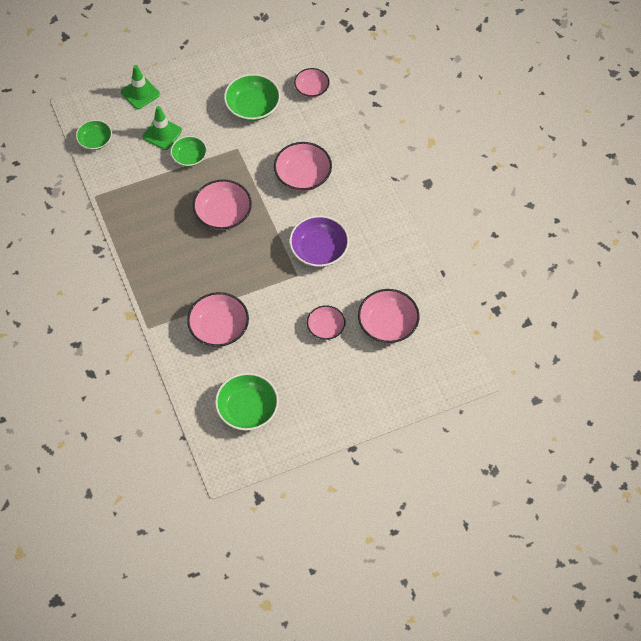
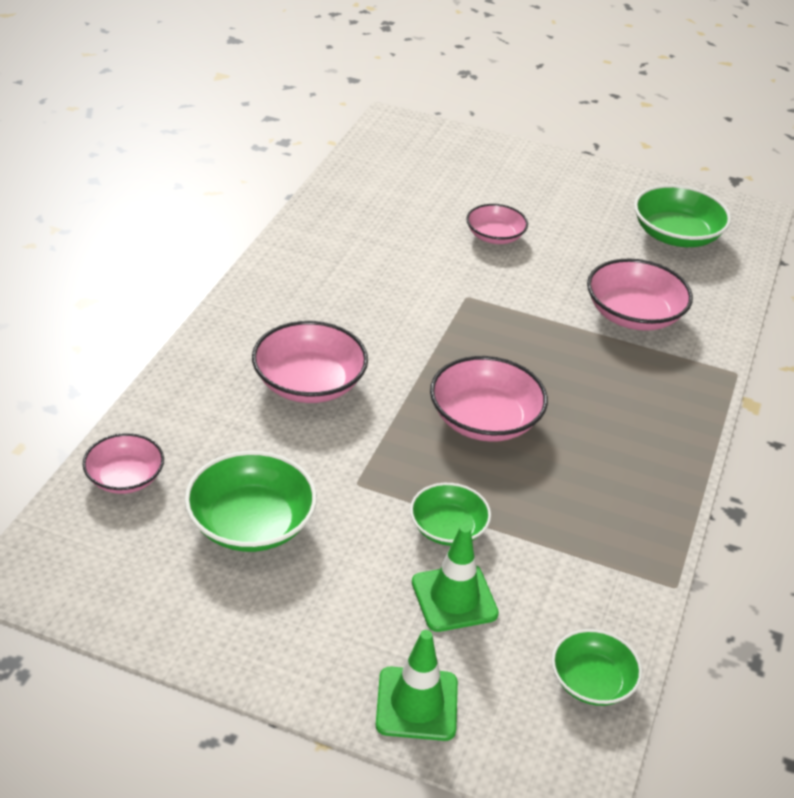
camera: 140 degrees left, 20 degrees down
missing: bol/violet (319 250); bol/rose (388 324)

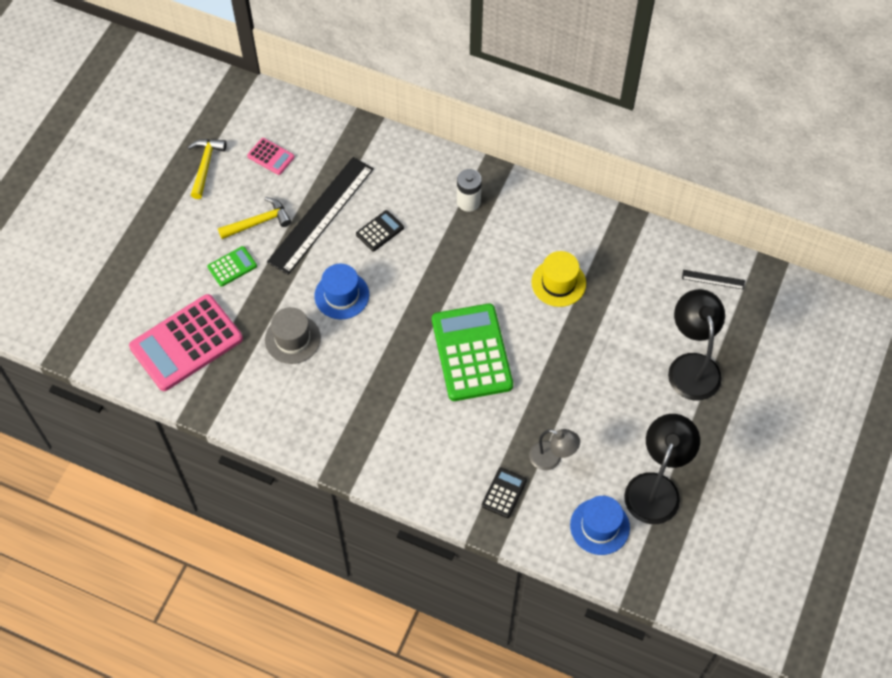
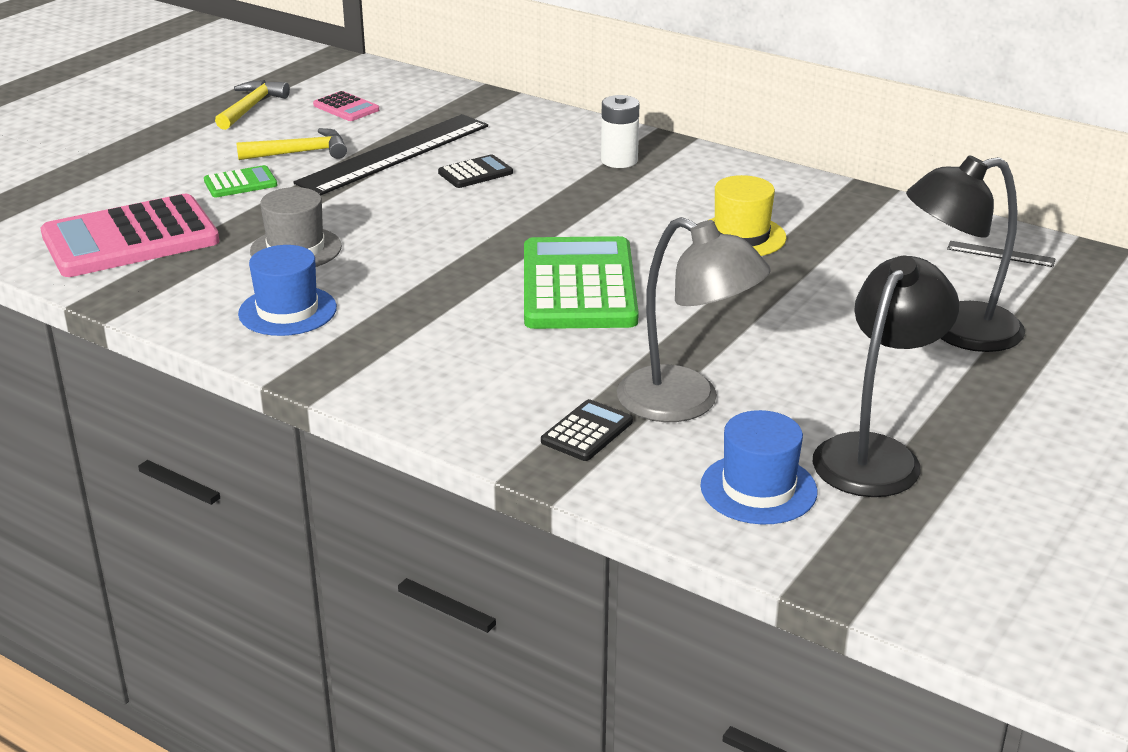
camera: 10 degrees right, 30 degrees down
relocated: chapeau/bleu (341 295) to (287 311)
spun: lampe/noir (691 366) = (956 331) 105 degrees counterclockwise
size: lampe/gris (552 458) = (686 403) x1.69

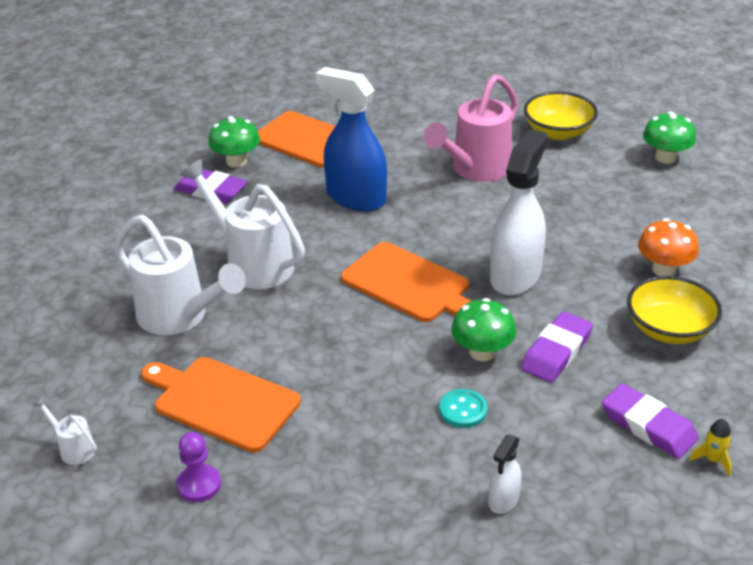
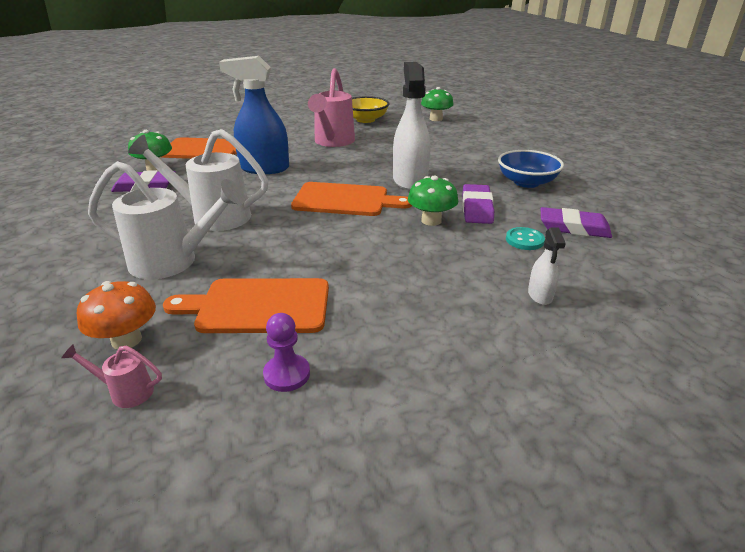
camera: 30 degrees left, 5 degrees down
missing: fusée/jaune (712 460)
relocated: champignon/orange (664 269) to (126 340); bouton/turquoise (463 410) to (524 240)
colour: bol/jaune (669 329) to bol/bleu (526 182); arrosoir/blanc (73 448) to arrosoir/rose (126 392)

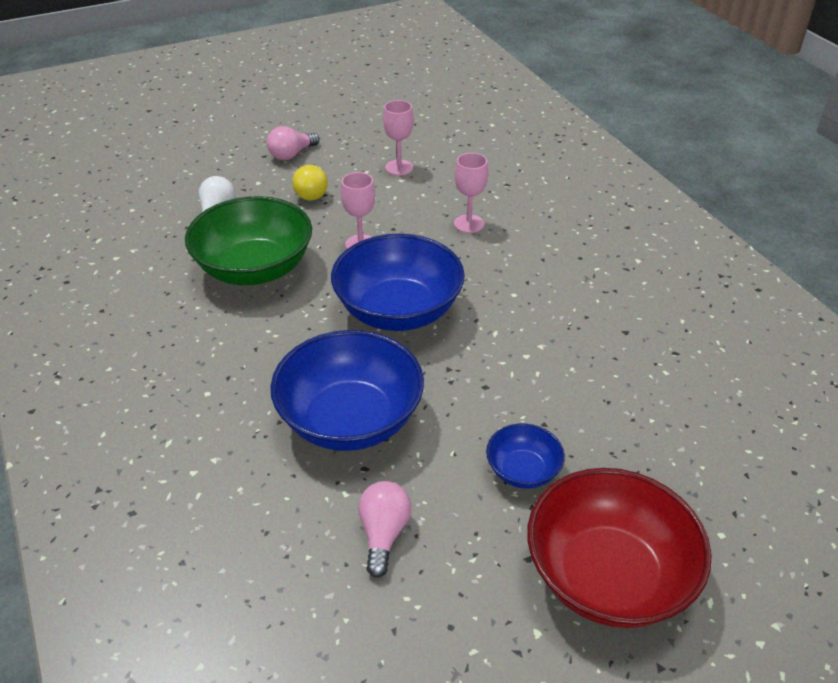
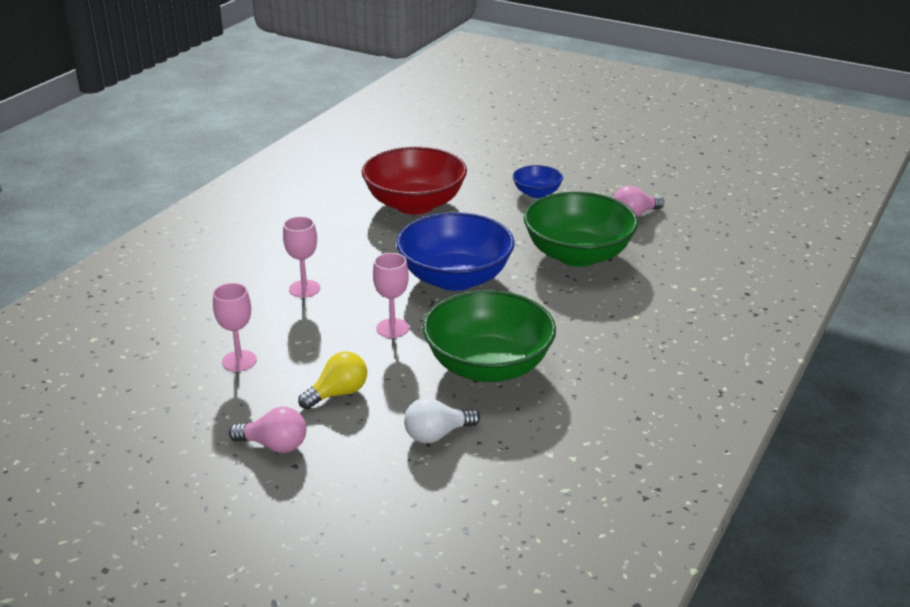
camera: 125 degrees left, 10 degrees down
relocated: bol/rouge (608 576) to (415 204)
colour: bol/bleu (350 419) to bol/vert (578 255)

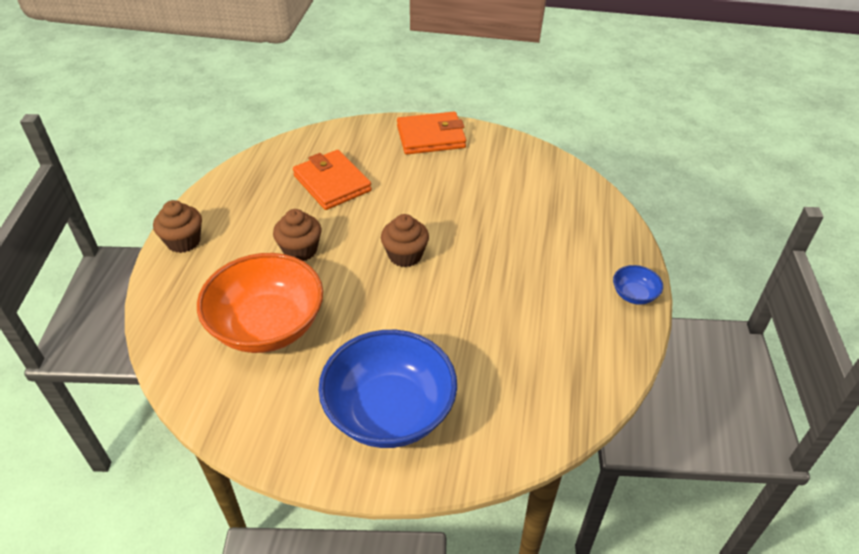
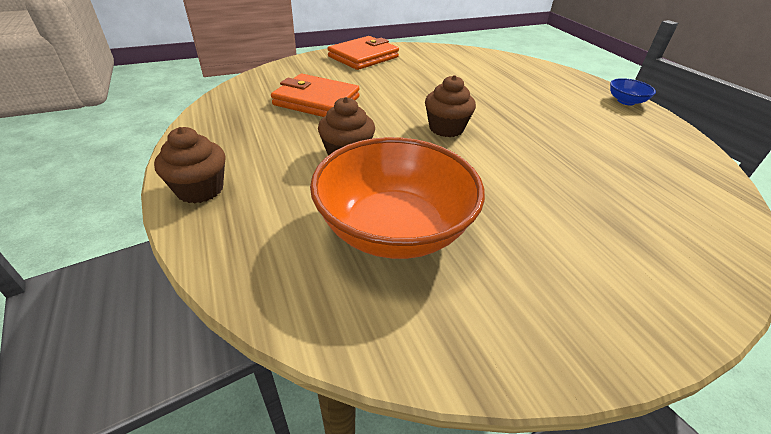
camera: 35 degrees left, 5 degrees down
missing: bol/bleu (389 411)

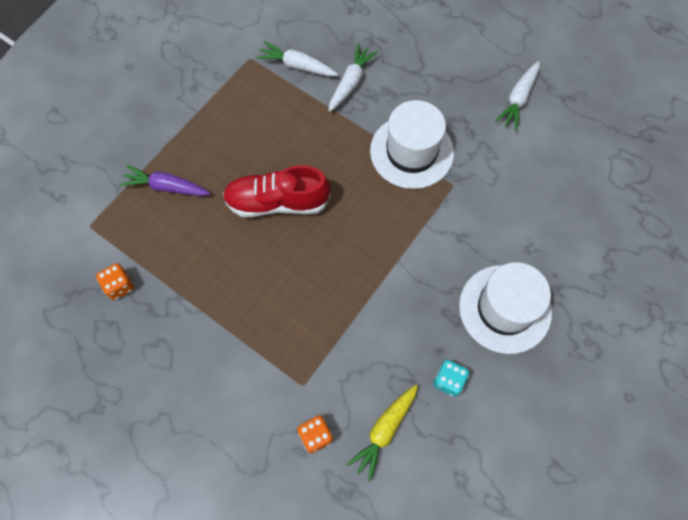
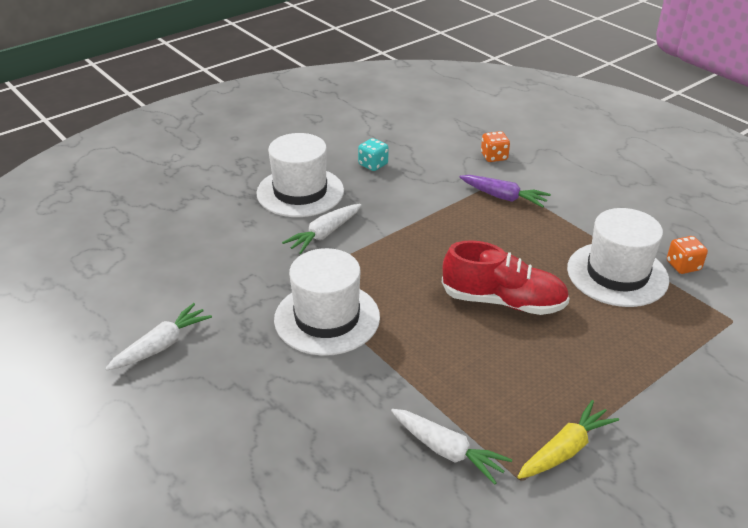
camera: 165 degrees left, 30 degrees down
appeared: chapeau/blanc (617 274)
relocated: carotte/blanc (351 82) to (324 234); carotte/violet (166 187) to (504 197); carotte/jaune (384 431) to (565 449)

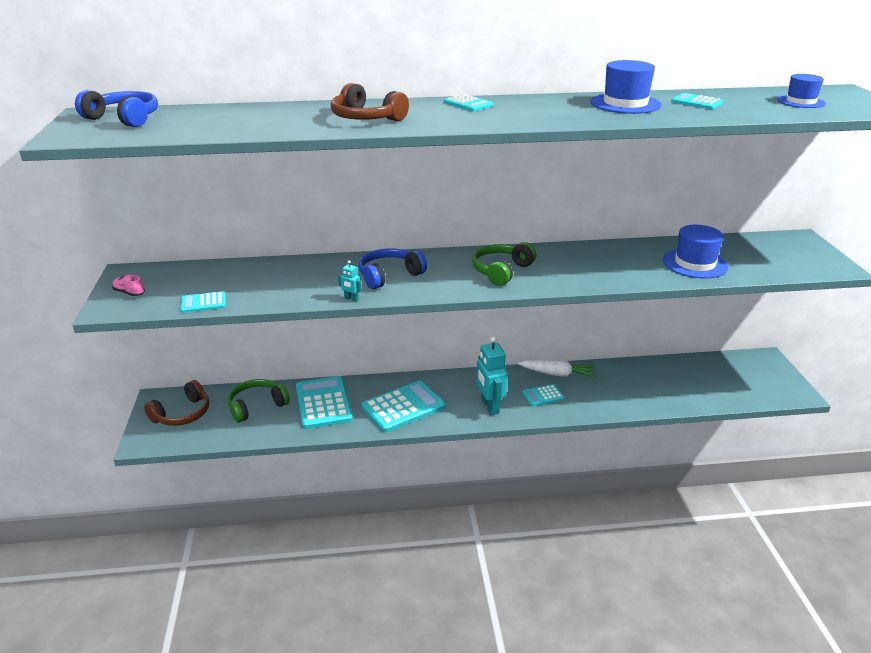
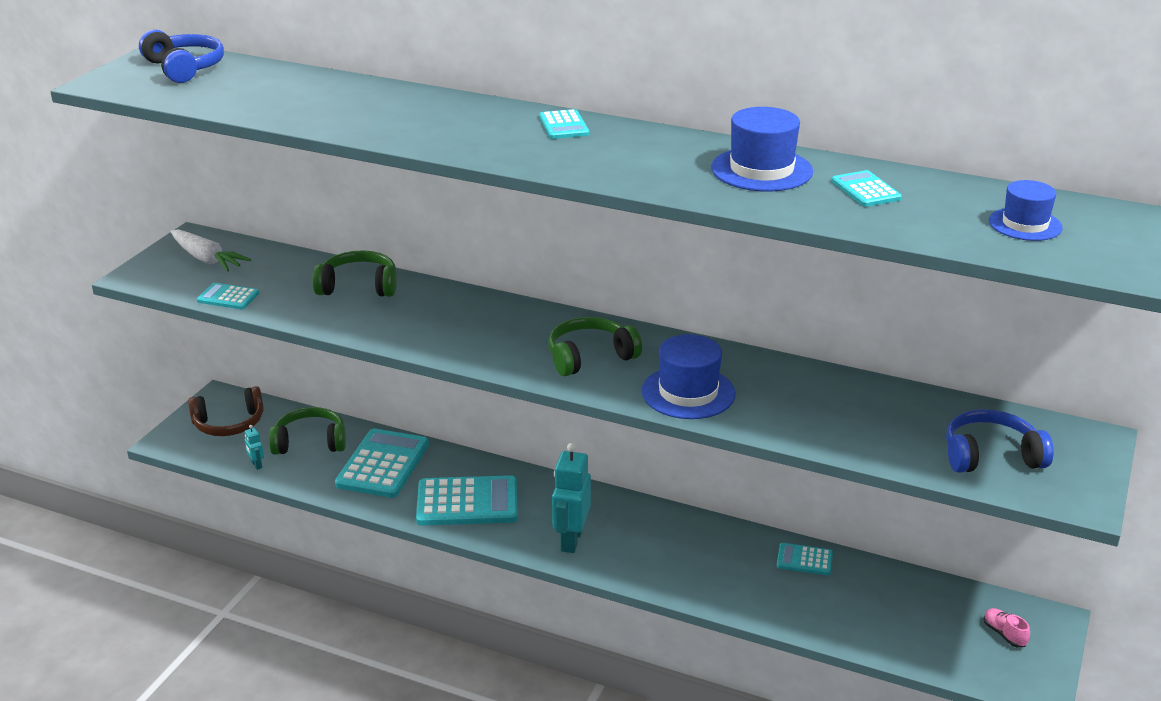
camera: 30 degrees right, 0 degrees up
missing: casque audio/marron (366 118)
appeared: casque audio/vert (358 286)
relocated: chapeau/bleu (695 263) to (688 392); casque audio/bleu (389 276) to (991 456); robot/turquoise (351 299) to (256 465); chaussure/rose (129 293) to (1004 634); carotte/blanc (558 374) to (207 259); calculatrice/turquoise (543 395) to (804 560)

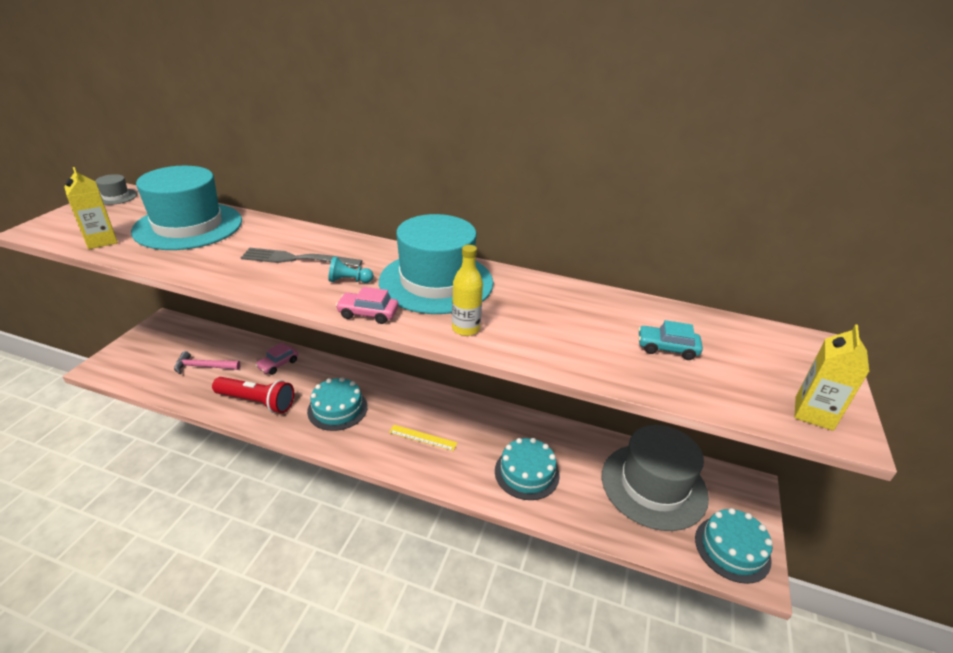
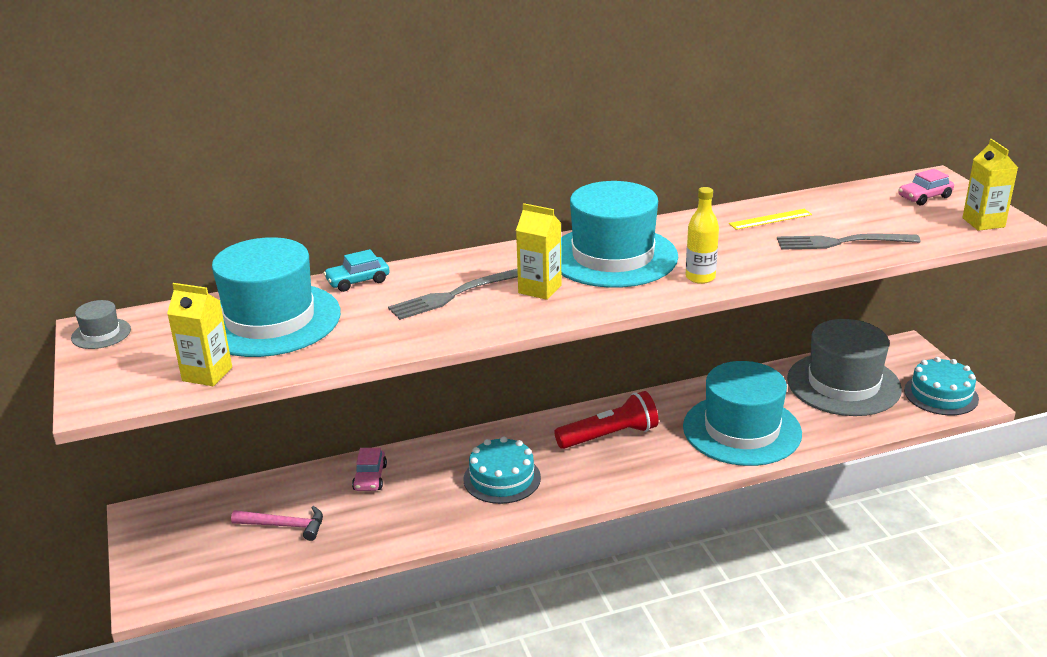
camera: 35 degrees left, 5 degrees down
appeared: fourchette/gris (841 242)
relocated: voiture/rose (368 314) to (924 197); voiture/turquoise (667 348) to (358 281); lampe de poche/rouge (257 402) to (609 436); règle/jaune (423 437) to (770 219)
exchanged: pion/turquoise (349 281) to brique de lait/jaune (539 289); gâteau/turquoise (526 473) to chapeau/turquoise (742 430)
spun: marteau/rose (203 366) = (284 526) 135 degrees counterclockwise

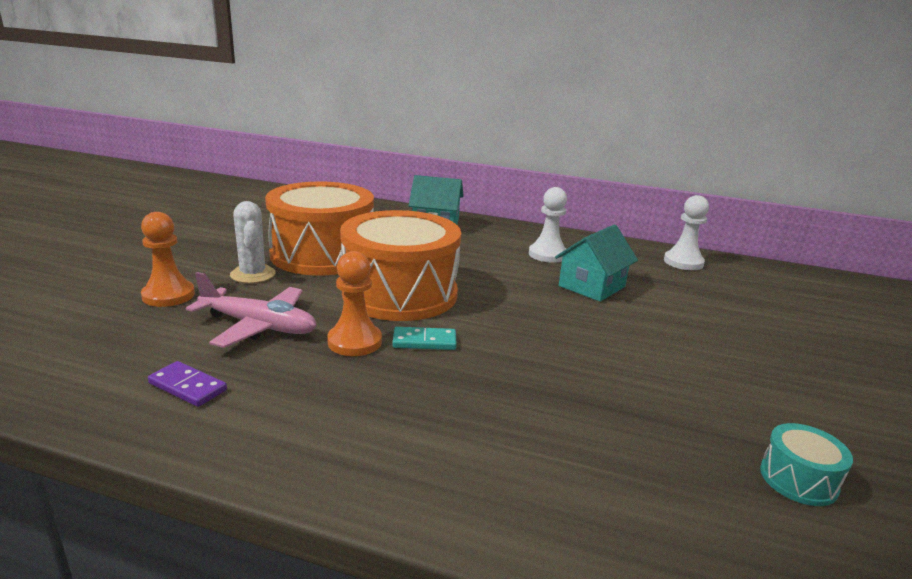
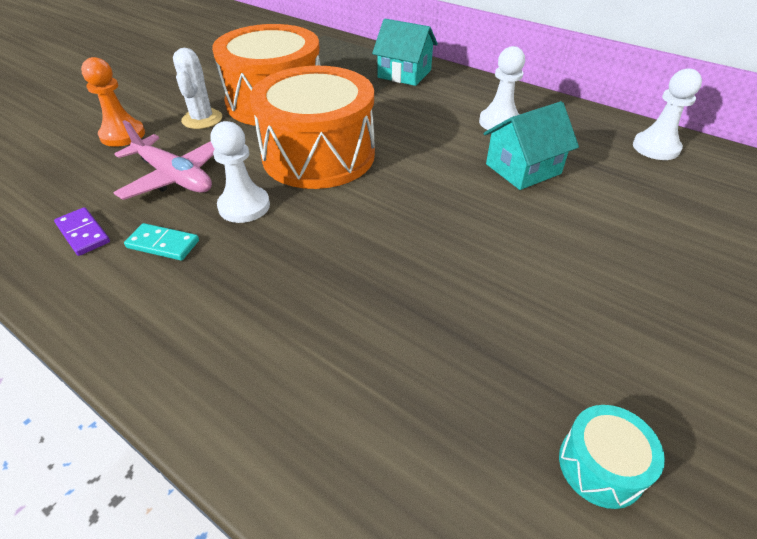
camera: 20 degrees right, 20 degrees up
relocated: domino/turquoise (424 341) to (163 244)
colour: pion/orange (354 342) to pion/blanc (244 206)

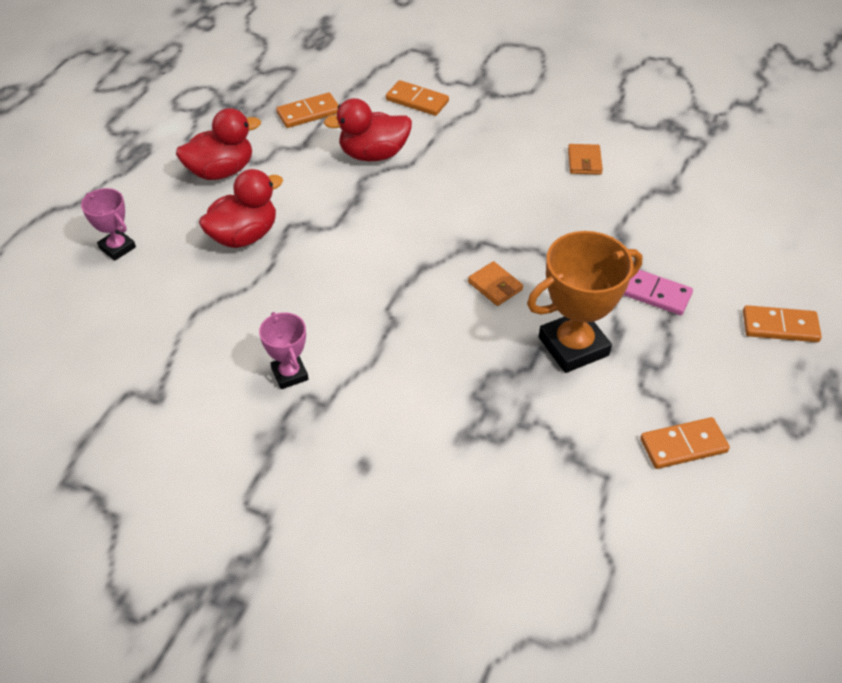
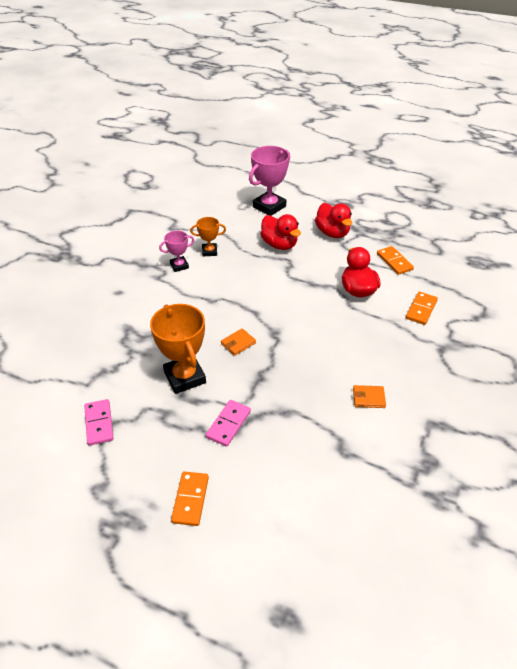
camera: 90 degrees right, 5 degrees down
appeared: trophée/orange (209 251)
colour: domino/orange (683 445) to domino/rose (99 423)
size: trophée/rose (117 248) = (269 207) x1.82

